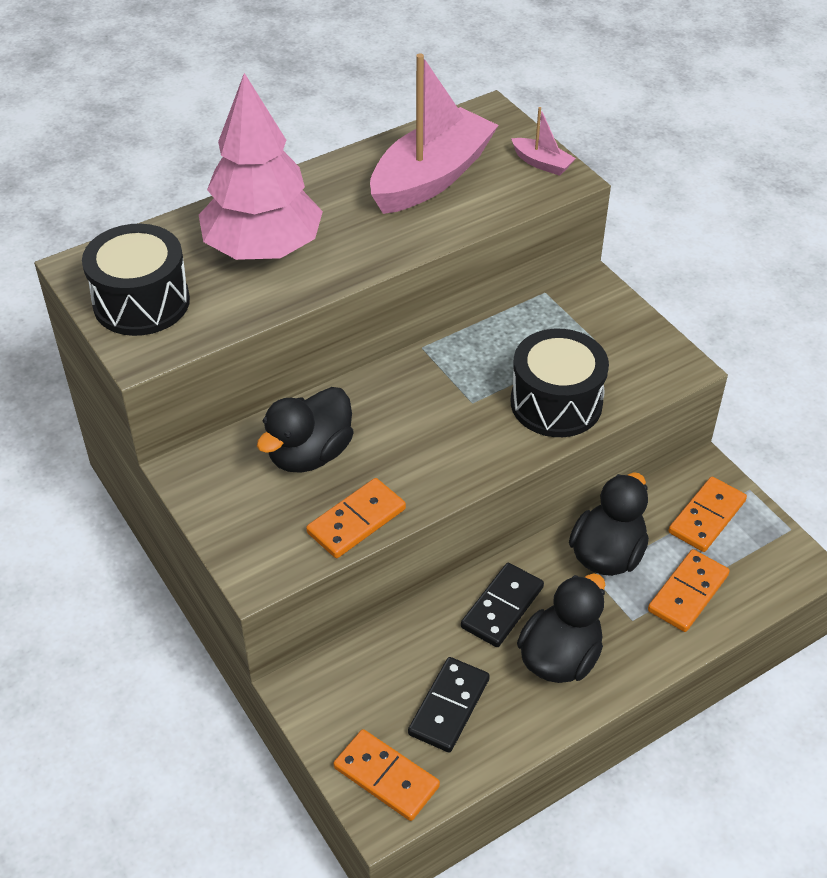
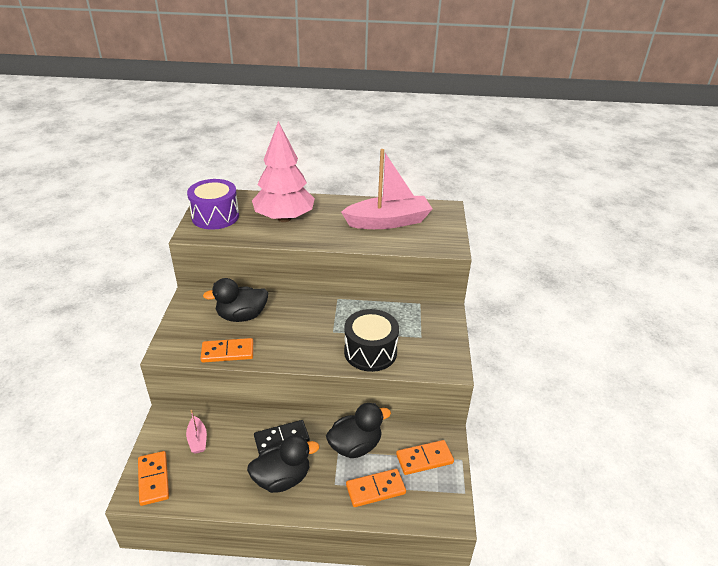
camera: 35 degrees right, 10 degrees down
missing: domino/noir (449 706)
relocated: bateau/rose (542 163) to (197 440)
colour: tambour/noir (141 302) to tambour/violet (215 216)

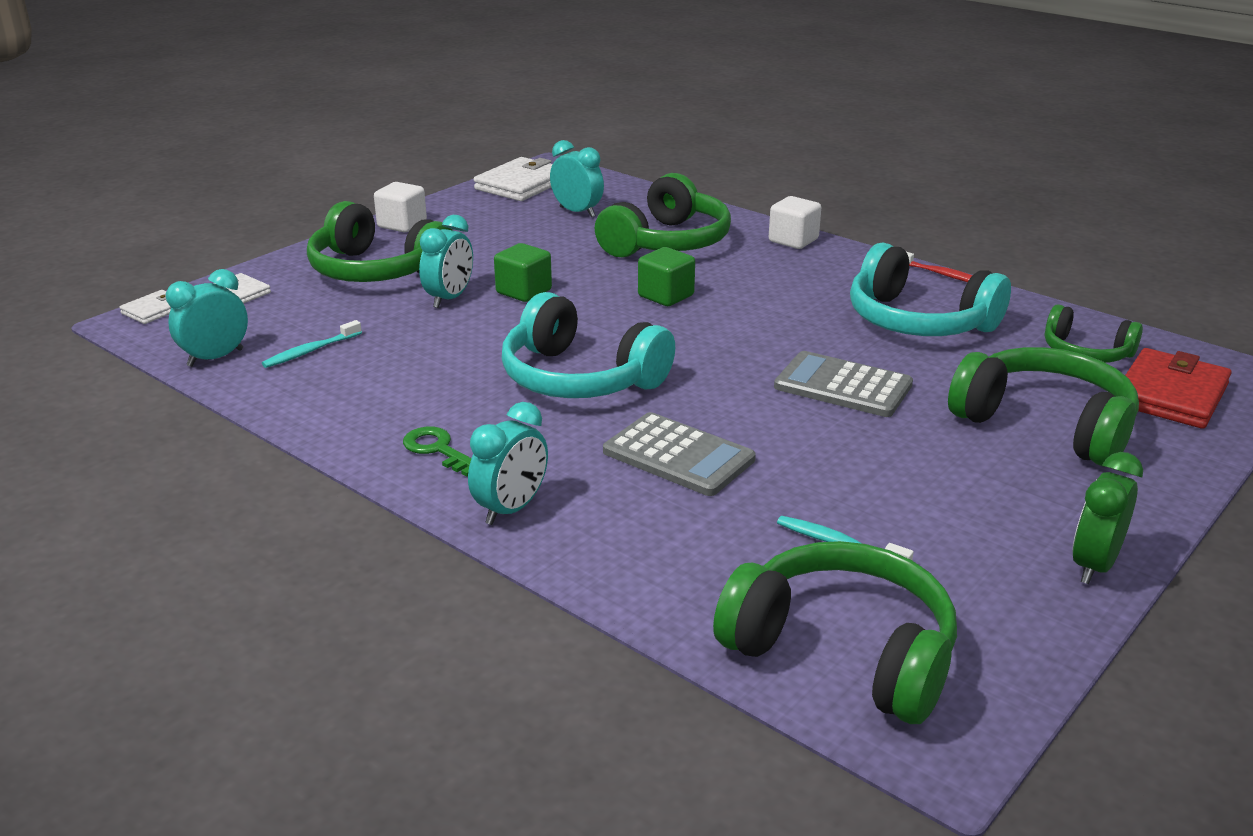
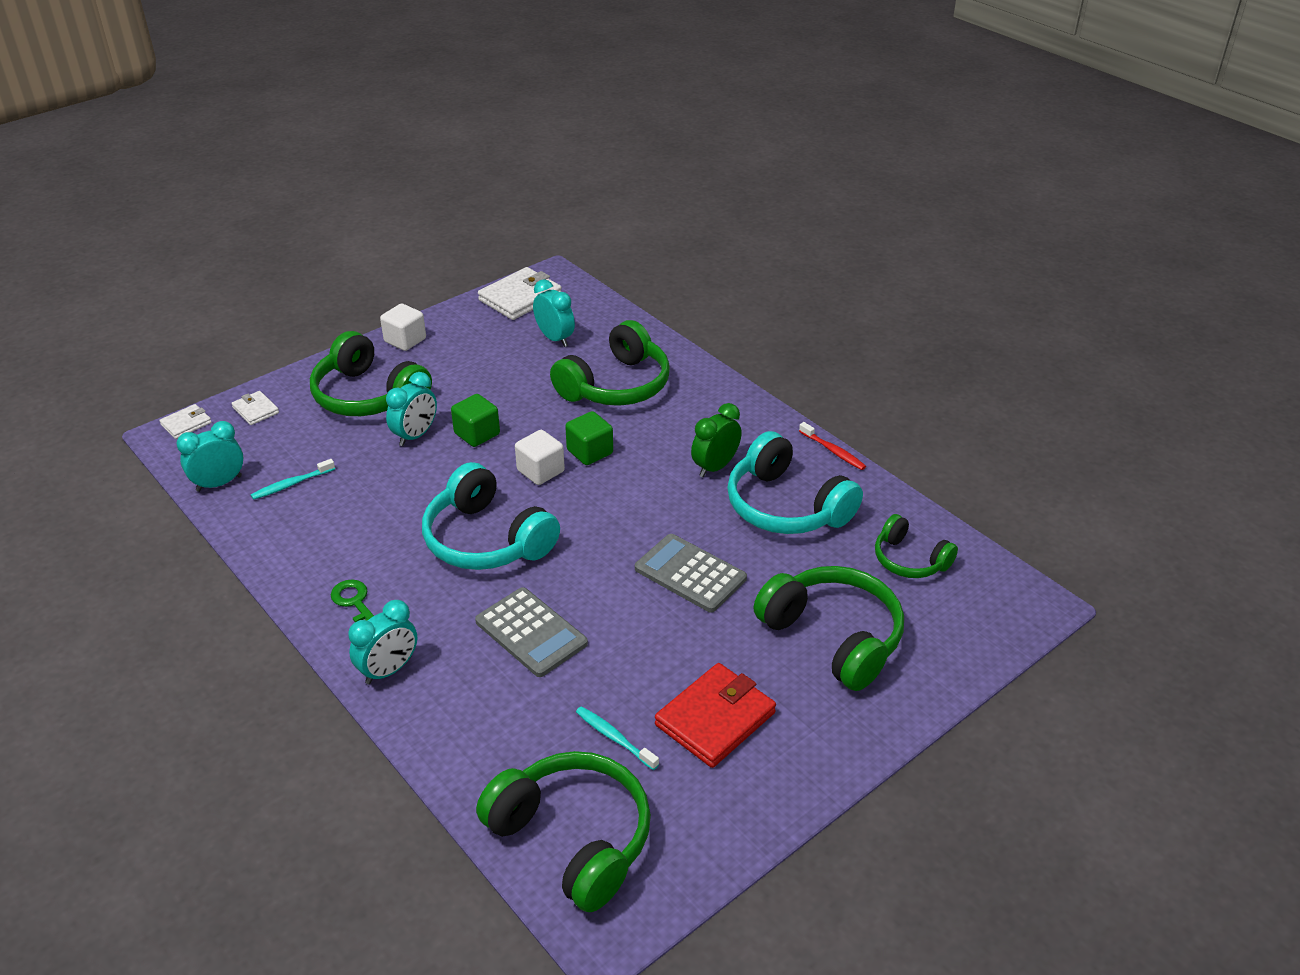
camera: 10 degrees right, 10 degrees up
relocated: cube/blanc (793 240) to (540 471); portefeuille/rouge (1170 394) to (715 719); réveil/vert (1094 565) to (715 467)

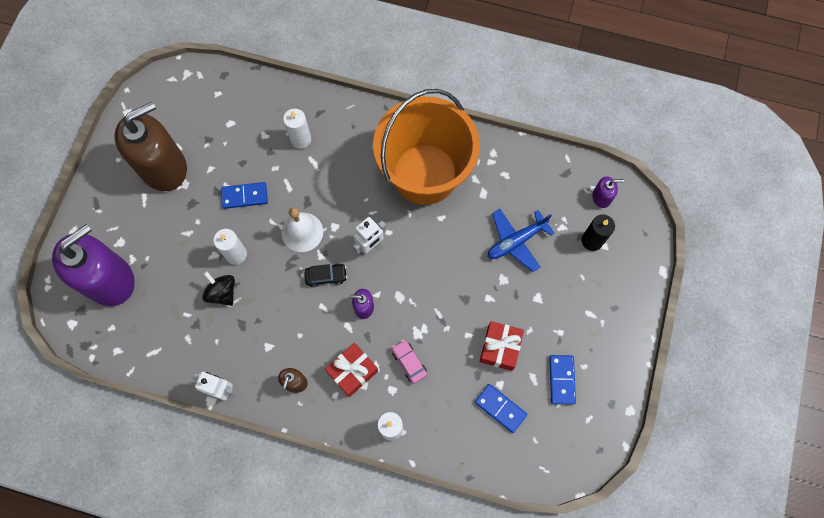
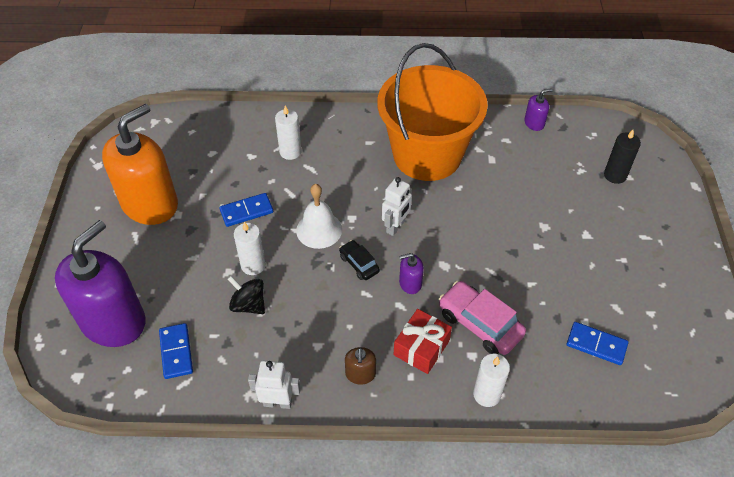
camera: 15 degrees left, 20 degrees down
missing: avion/bleu (516 241); cadeau/rouge (500 348)
relocated: distributeur de savon/violet (601 197) to (534 123); domino/bleu (561 380) to (176 352)
colour: distributeur de savon/marron (163 167) to distributeur de savon/orange (150 204)
spun: voiture/noir (326 276) = (359 264) 105 degrees counterclockwise
size: voiture/rose (409 362) = (479 324) x1.77

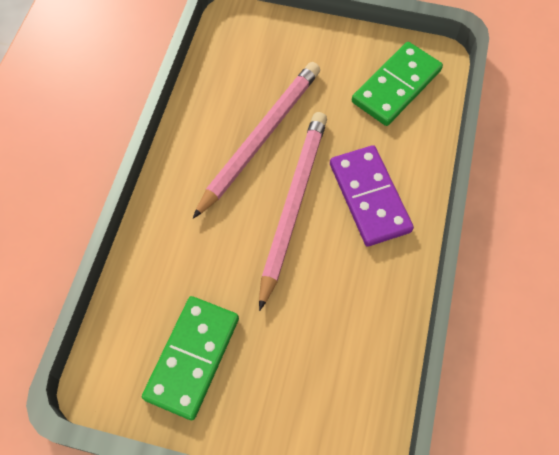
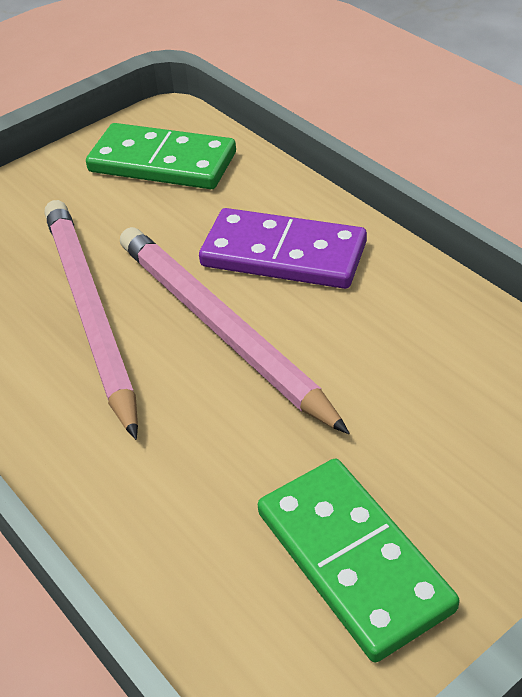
camera: 50 degrees left, 20 degrees down
spun: domino/vert (396 86) = (162 162) 60 degrees counterclockwise

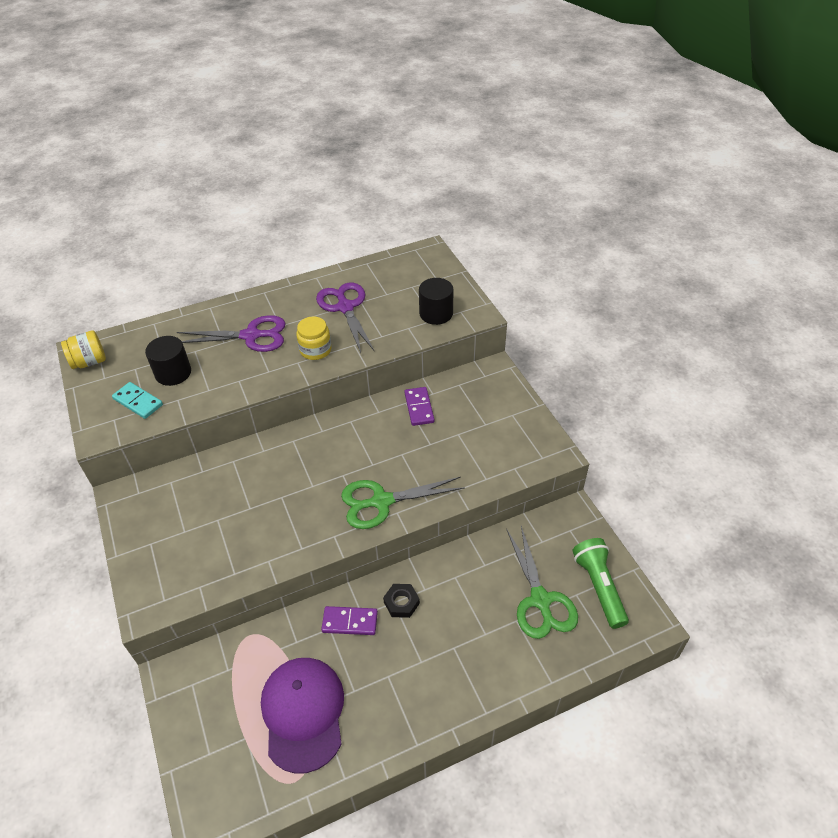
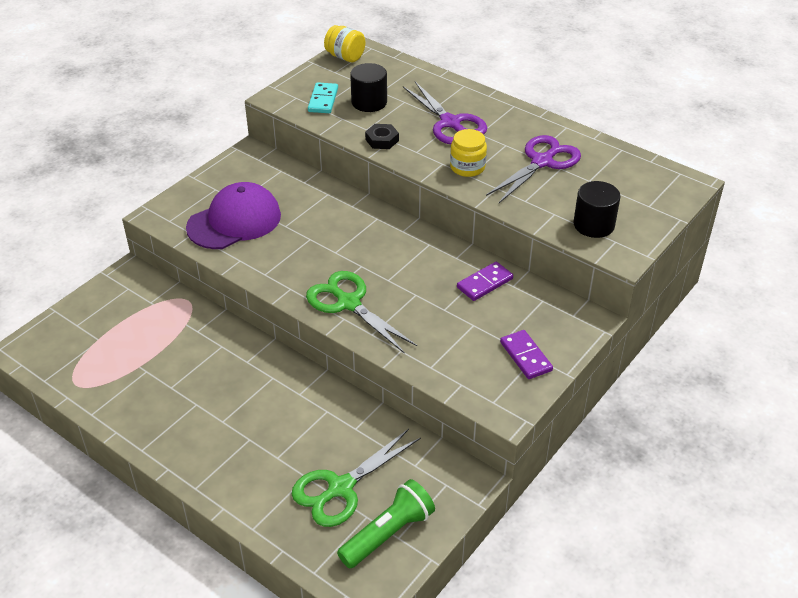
camera: 60 degrees right, 5 degrees down
relocated: écrou/noir (401 603) to (382 140); domino/violet (350 622) to (526 356); casquette/violet (303 713) to (234 221)

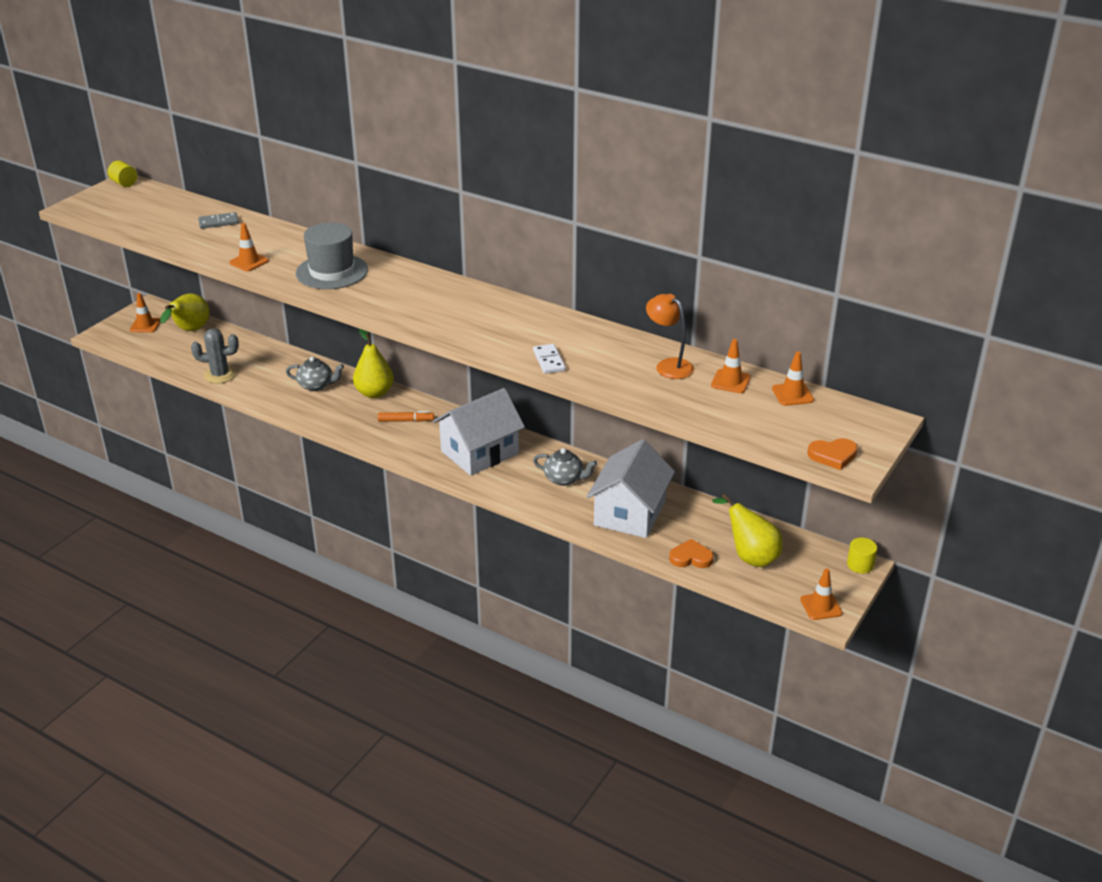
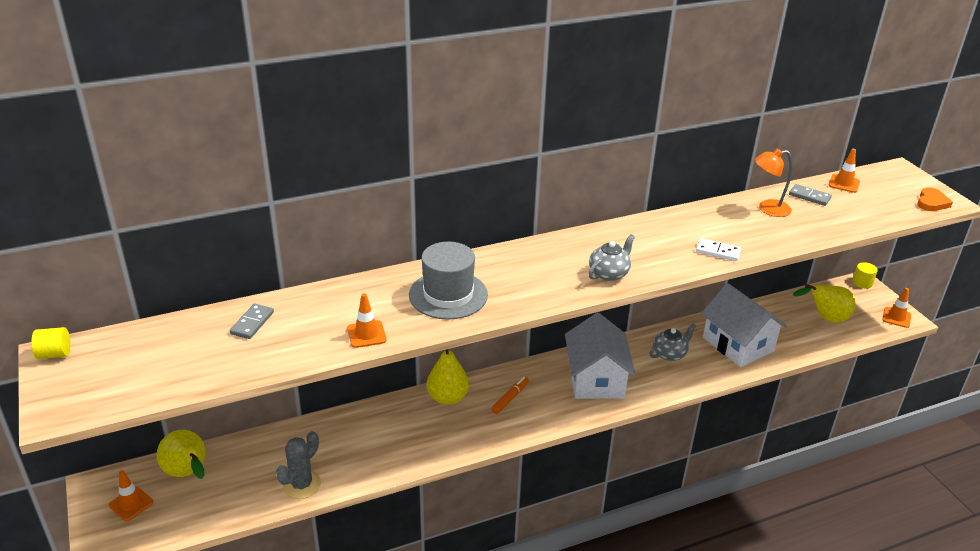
camera: 55 degrees left, 0 degrees up
missing: cœur/orange (691 557)
relocated: théière/gris (316 385) to (609 273)
exchanged: cône de chantier/orange (730 381) to domino/gris (809 196)

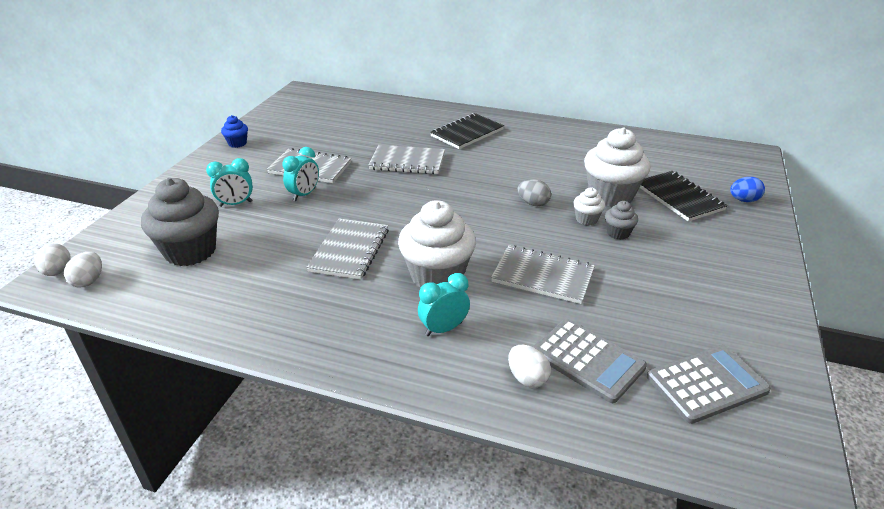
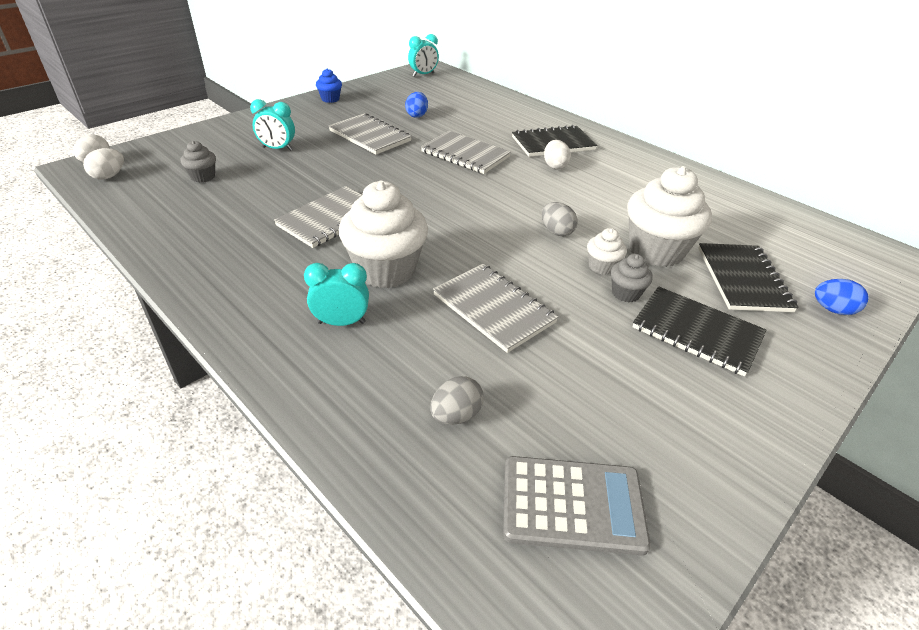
camera: 25 degrees right, 5 degrees up
appeared: œuf/bleu (417 115); carnet/noir (696 332)
relocated: réveil/turquoise (304 195) to (423 75); œuf/blanc (527 378) to (555 166)
exchanged: calculatrice/gris (587 360) to œuf/gris (456 415)
size: muffin/gris (190 251) = (203 177) x0.47

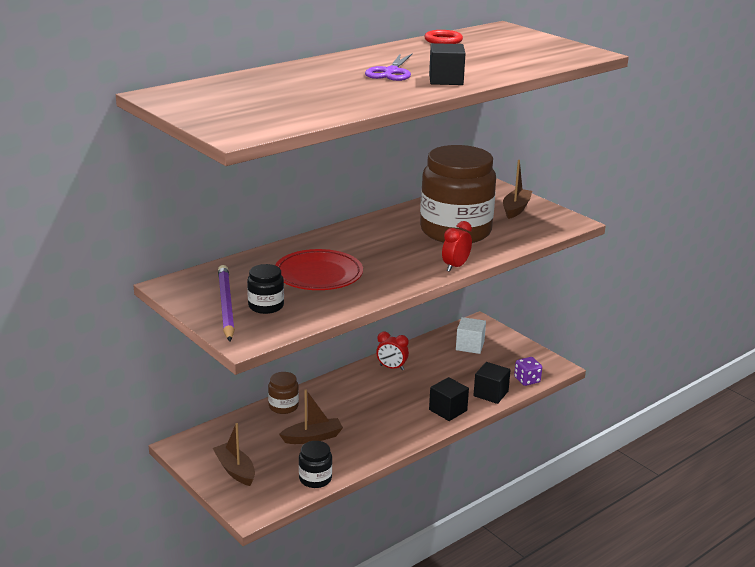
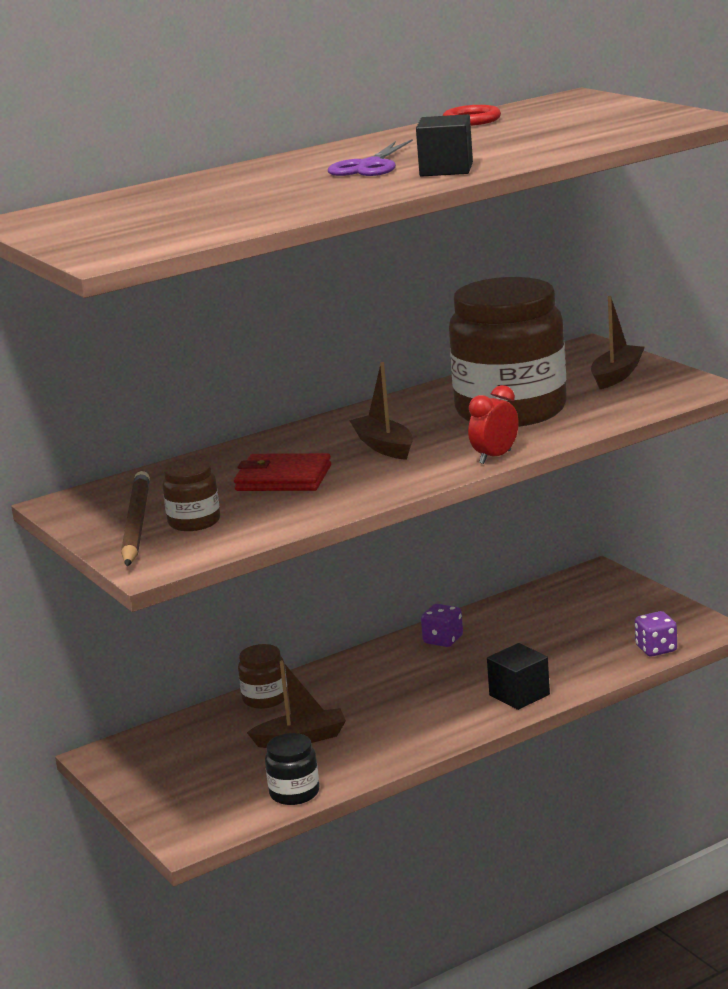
camera: 10 degrees right, 5 degrees down
missing: cube/blanc (470 346); cube/noir (490 393)
relocated: bateau/marron (235 470) to (384 447)
exchanged: assiette/rouge (318 274) to portefeuille/rouge (283 478); réveil/rouge (391 367) to dé/violet (443 640)
colour: bocal/noir (266 306) to bocal/marron (194 522); crayon/violet (226 306) to crayon/marron (136 524)

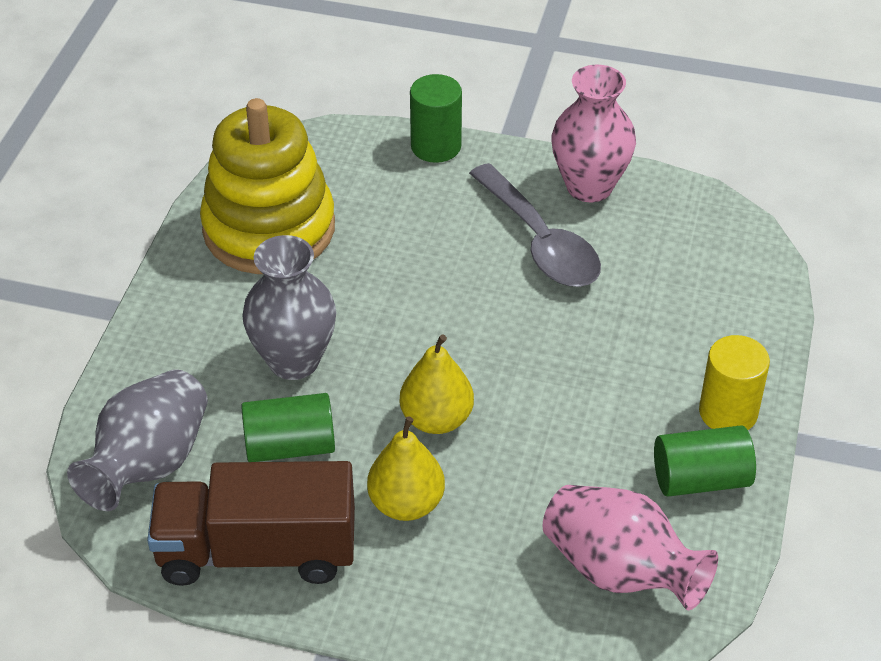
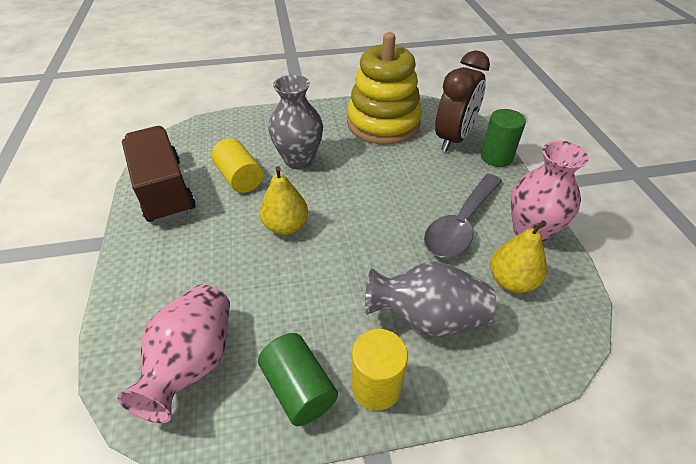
camera: 65 degrees right, 0 degrees up
appeared: réveil/marron (453 139)
relocated: vase/gris (149 464) to (427 318); poire/jaune (406 504) to (511 281)
colour: cylindre/vert (290 446) to cylindre/jaune (240 178)

